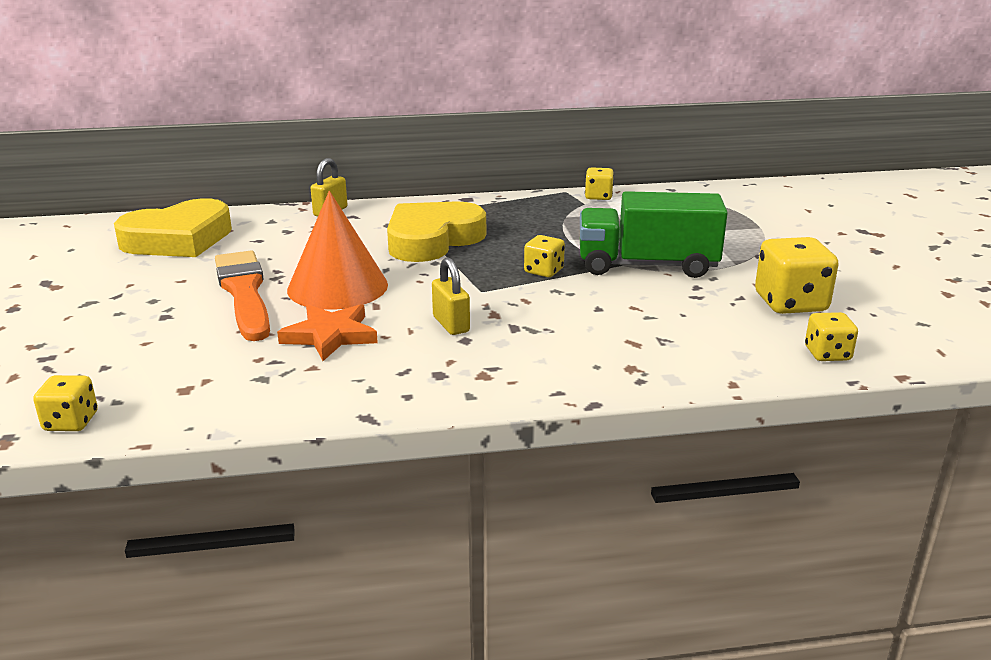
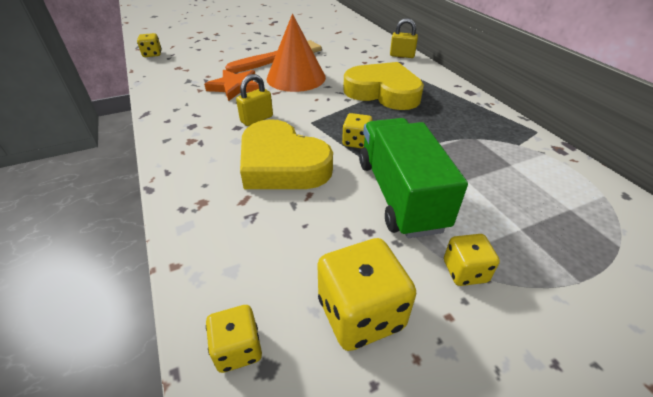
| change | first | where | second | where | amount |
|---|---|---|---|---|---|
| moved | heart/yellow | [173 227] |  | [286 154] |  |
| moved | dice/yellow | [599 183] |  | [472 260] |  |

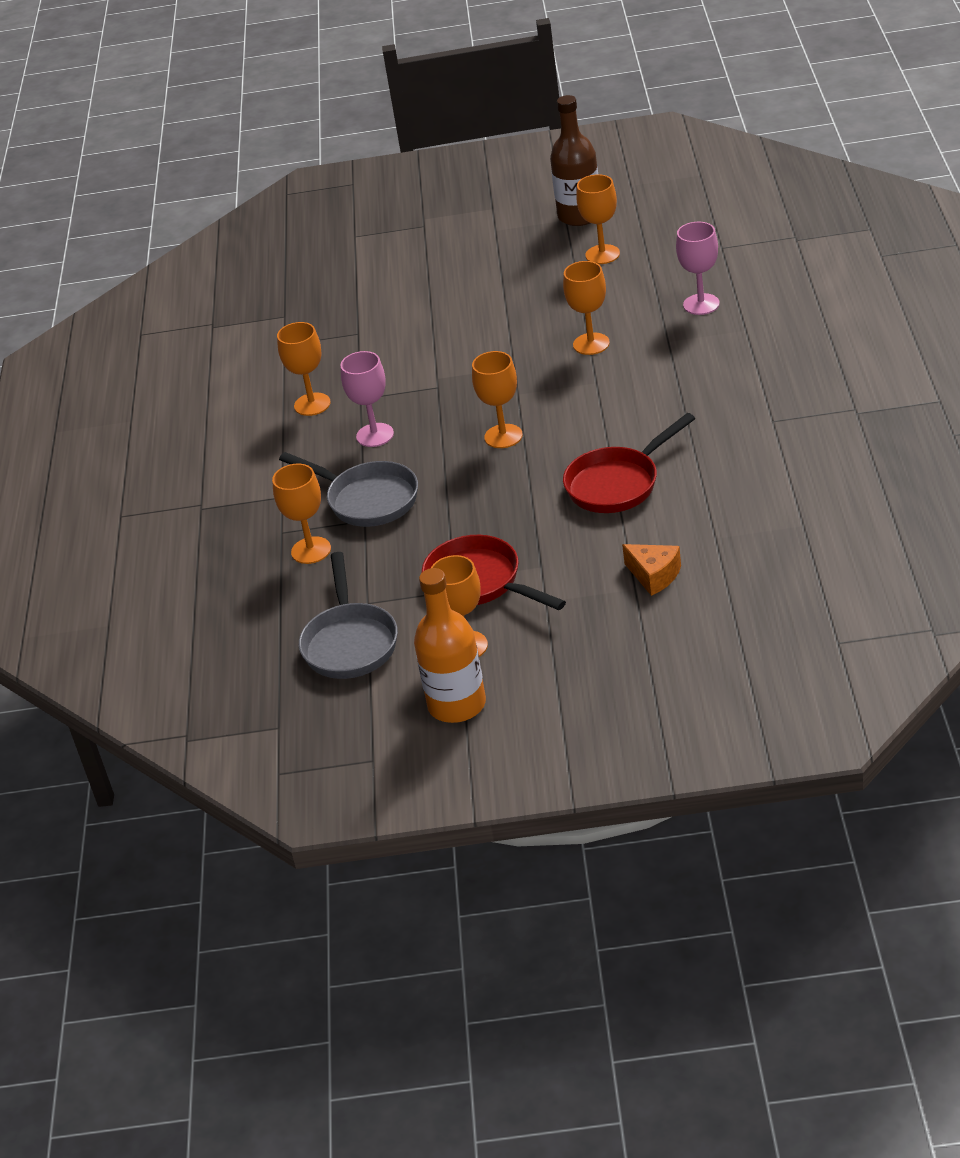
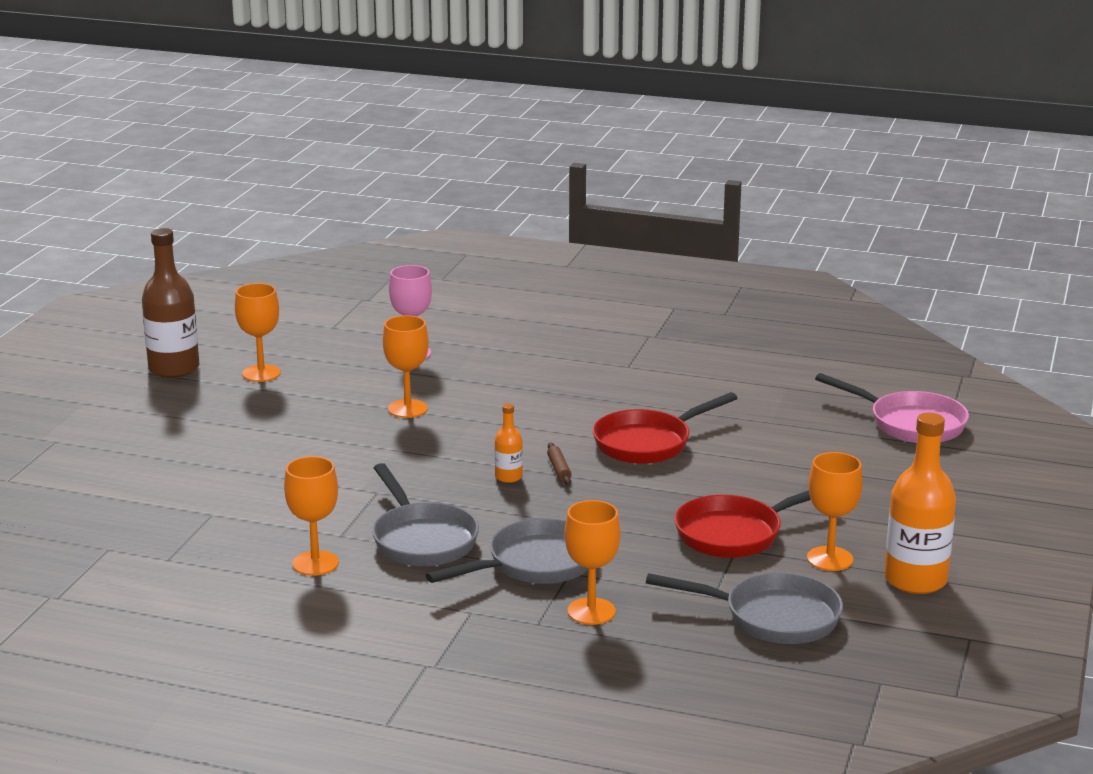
| change | first | where | second | where | amount |
|---|---|---|---|---|---|
| removed | cheese/orange | [651 570] |  |  |  |
| added |  |  | rolling pin/brown | [559 464] |  |
| added |  |  | pan/pink | [892 408] |  |
| replaced | goblet/pink | [367 399] | pan/grey | [425 514] |  |
| replaced | goblet/orange | [497 399] | bottle/orange | [509 443] |  |
| turned | pan/red | [629 463] |  | [665 428] | 75 degrees clockwise |

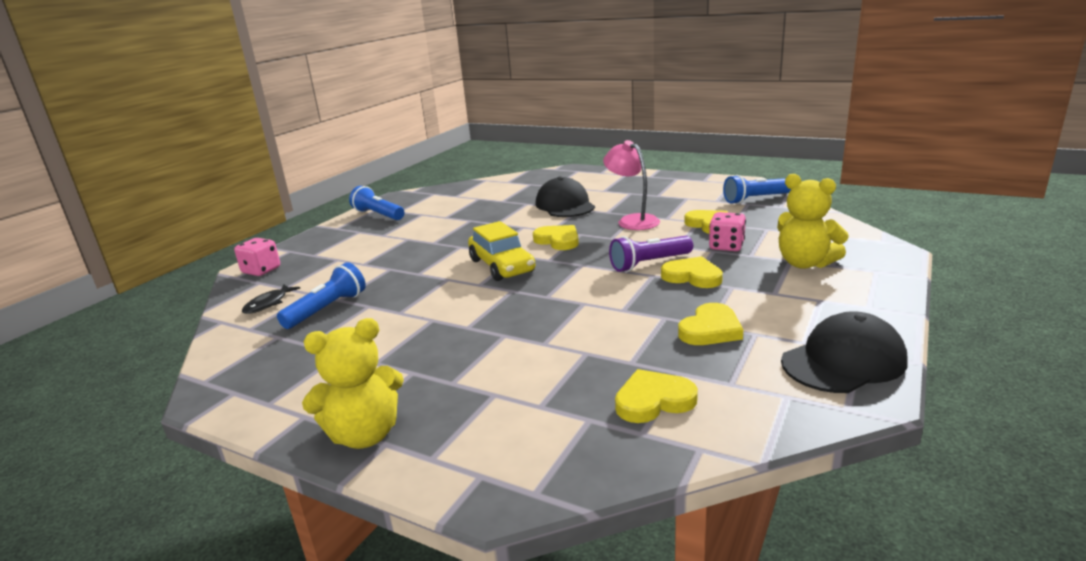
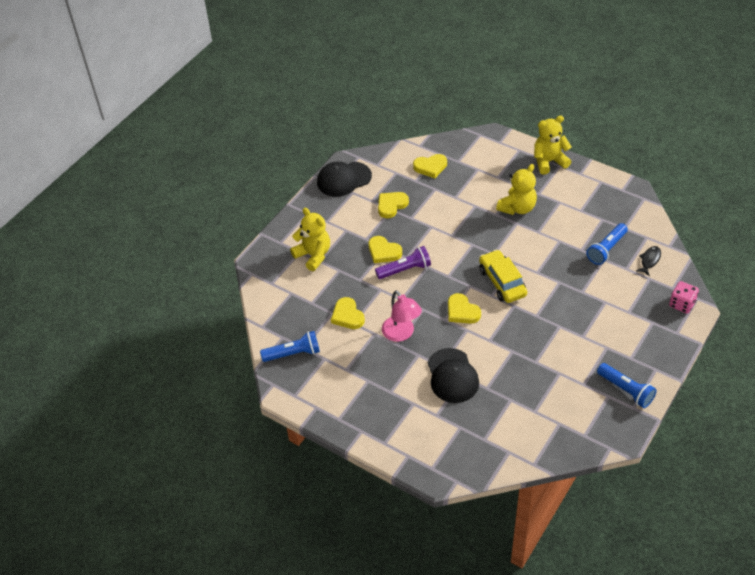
| change | first | where | second | where | amount |
|---|---|---|---|---|---|
| removed | dice/pink | [727 231] |  |  |  |
| added |  |  | teddy bear/yellow | [516 189] |  |

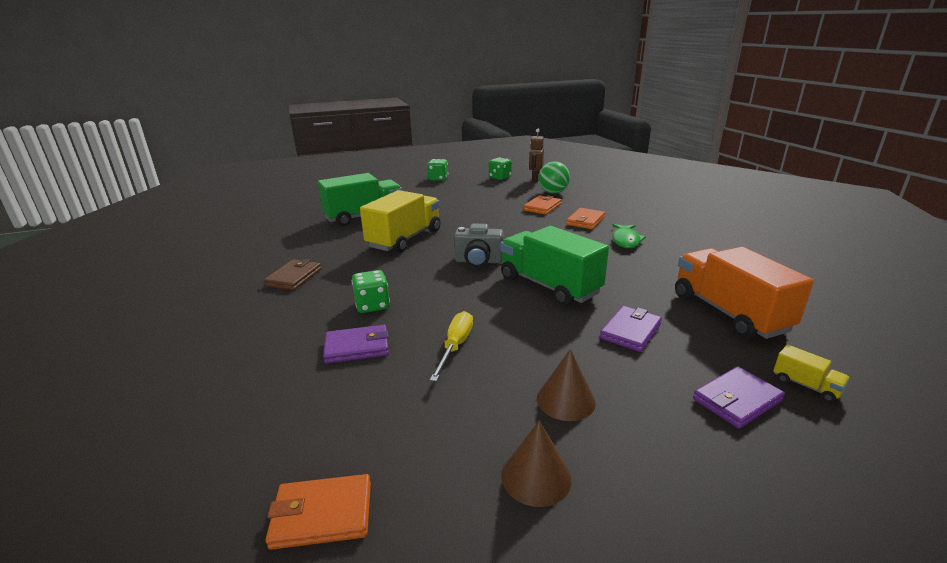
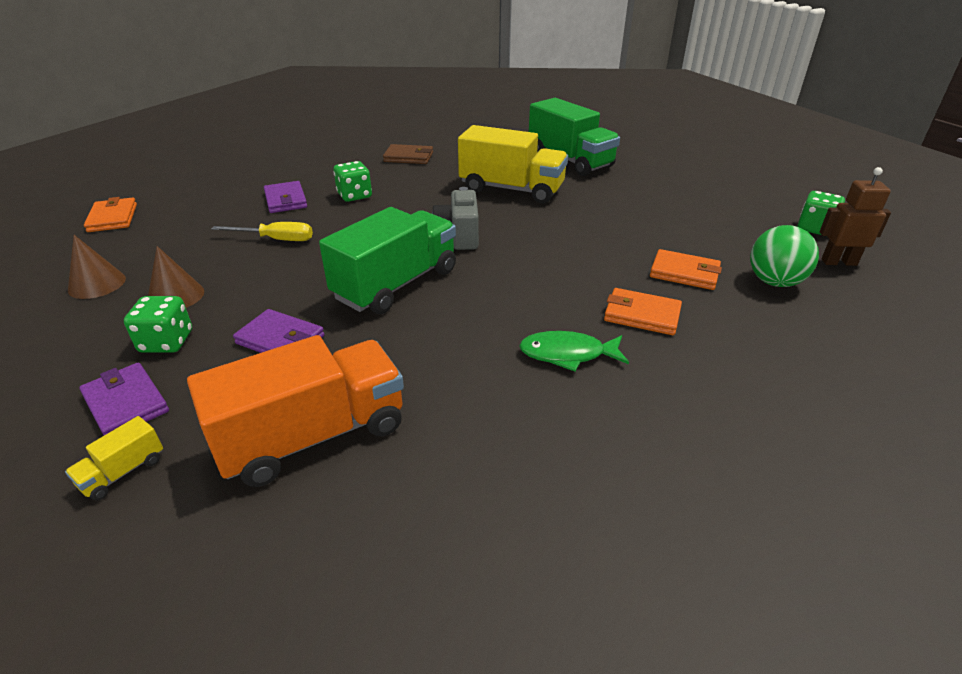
| change | first | where | second | where | amount |
|---|---|---|---|---|---|
| moved | dice/green | [437 170] |  | [158 324] |  |

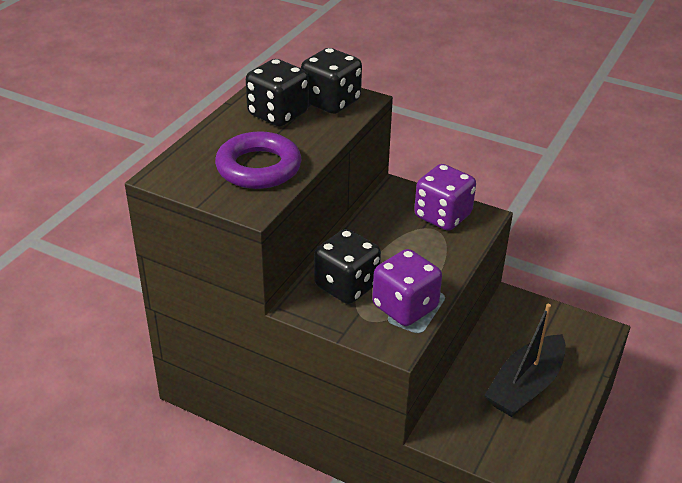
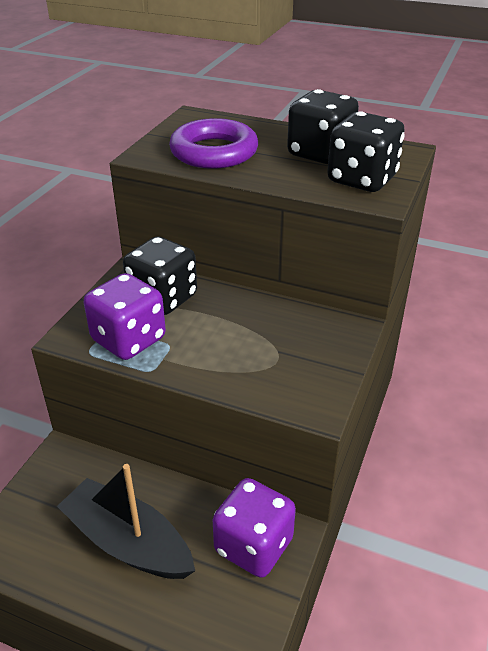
| change | first | where | second | where | amount |
|---|---|---|---|---|---|
| moved | dice/purple | [445 197] |  | [254 528] |  |

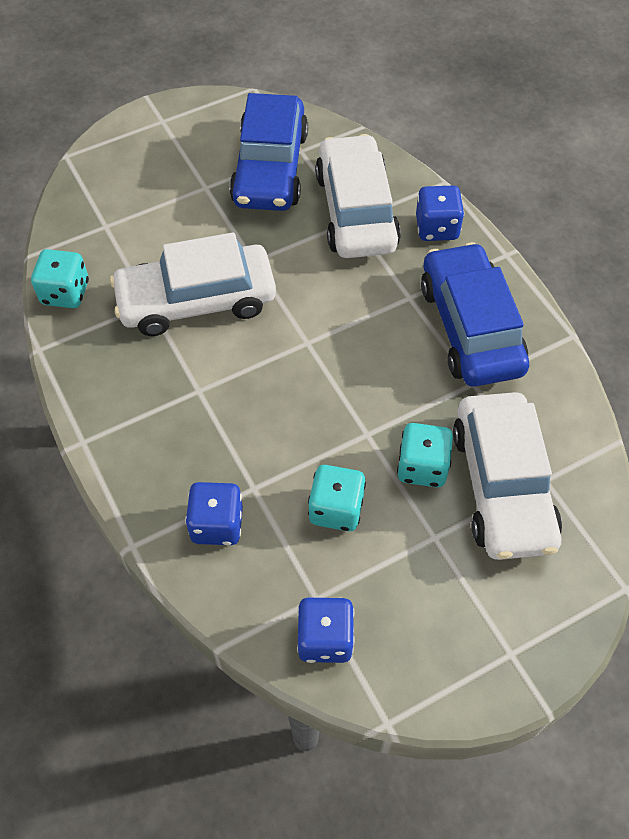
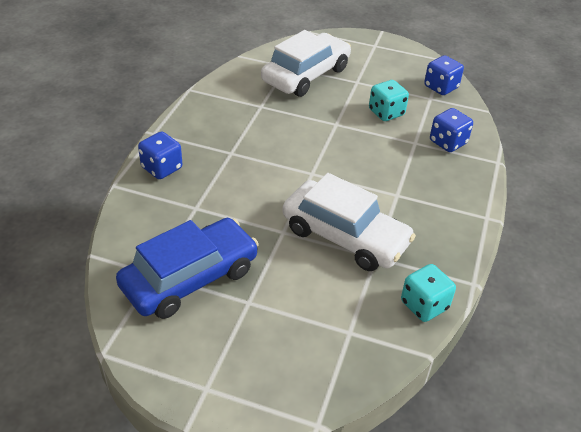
| change | first | where | second | where | amount |
|---|---|---|---|---|---|
| removed | car/white | [358 196] |  |  |  |
| removed | dice/turquoise | [425 455] |  |  |  |
| removed | car/blue | [475 314] |  |  |  |

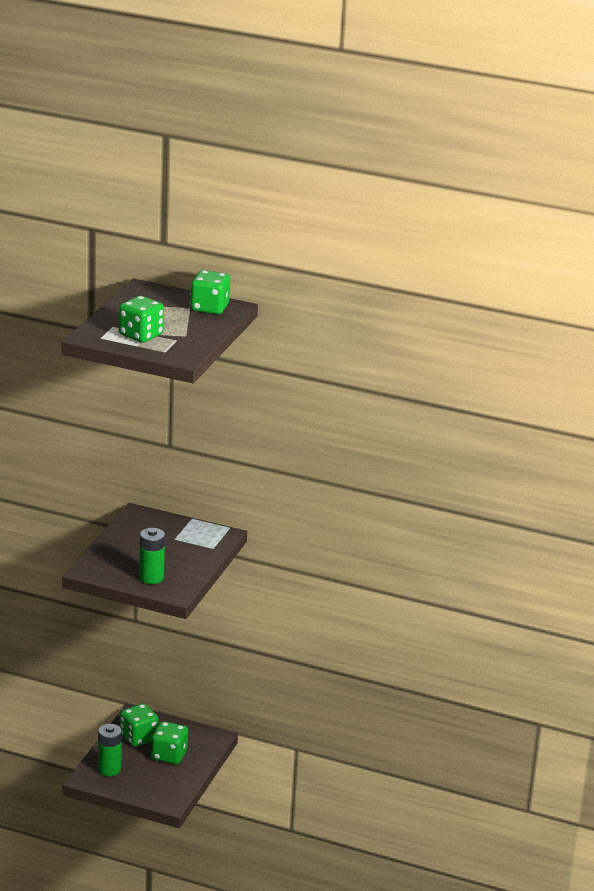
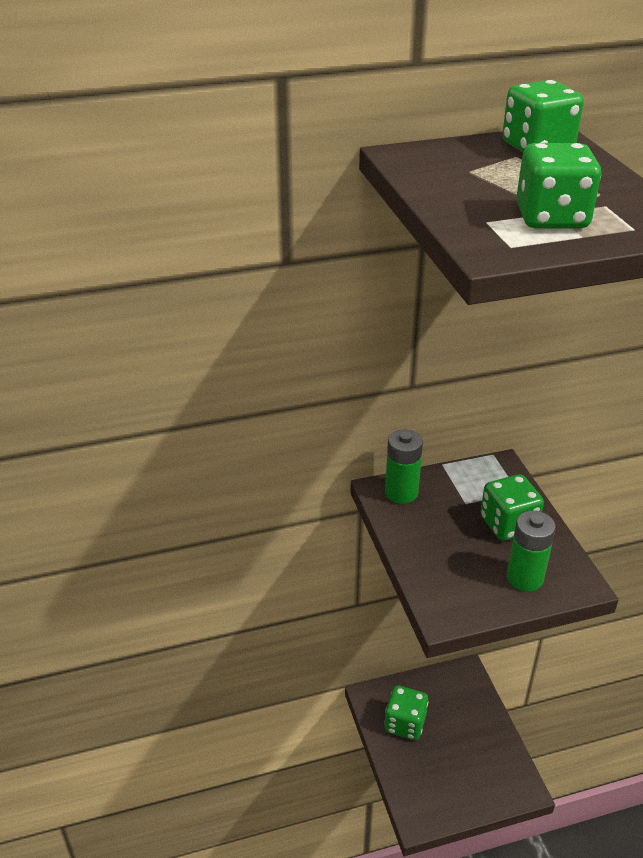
| change | first | where | second | where | amount |
|---|---|---|---|---|---|
| moved | battery/green | [110 750] |  | [404 466] |  |
| moved | dice/green | [170 742] |  | [512 507] |  |

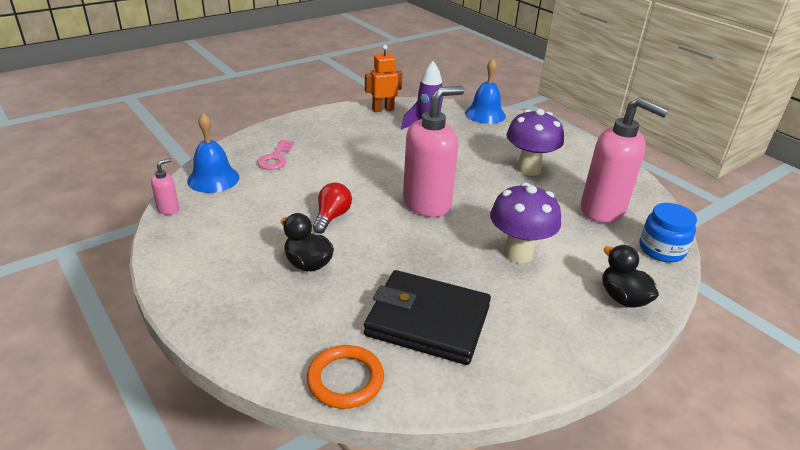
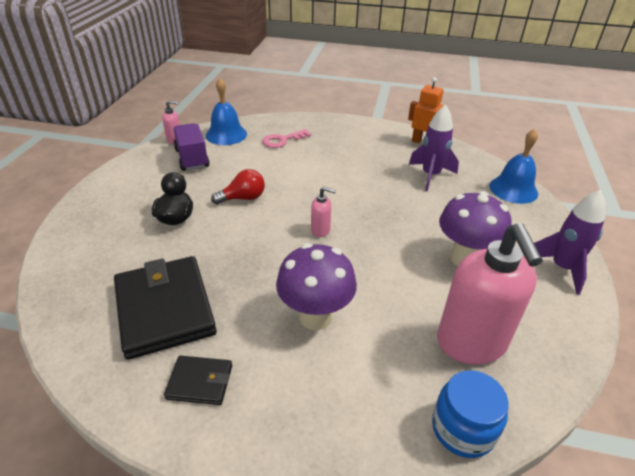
| change | first | where | second | where | amount |
|---|---|---|---|---|---|
| removed | ring/orange | [345 377] |  |  |  |
| removed | duck/black | [630 276] |  |  |  |
| added |  |  | wallet/black | [198 380] |  |
| added |  |  | truck/purple | [191 147] |  |
| added |  |  | rocket/purple | [570 242] |  |
| resized | soap dispenser/pink | [433 151] |  | [323 212] | x0.43 |

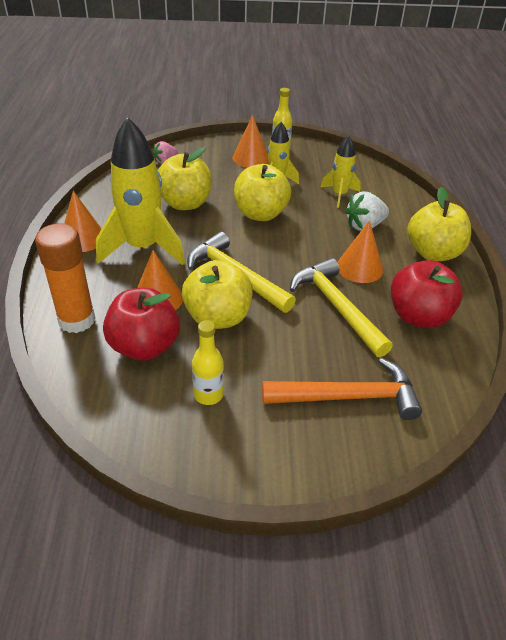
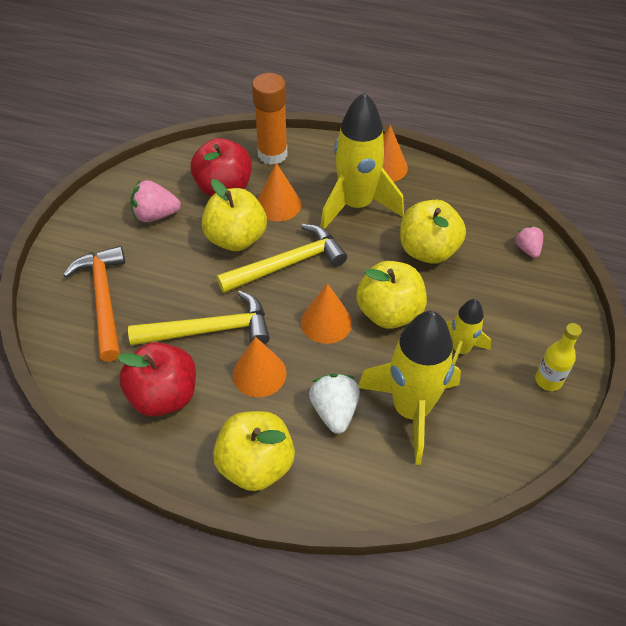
| change | first | where | second | where | amount |
|---|---|---|---|---|---|
| moved | cone/orange | [251 141] |  | [326 313] |  |
| replaced | bottle/yellow | [208 362] | strawberry/pink | [155 201] |  |
| turned | hammer/orange | [342 389] |  | [94 304] | 150 degrees clockwise |
| resized | rocket/yellow | [341 171] |  | [409 388] | x1.87 |

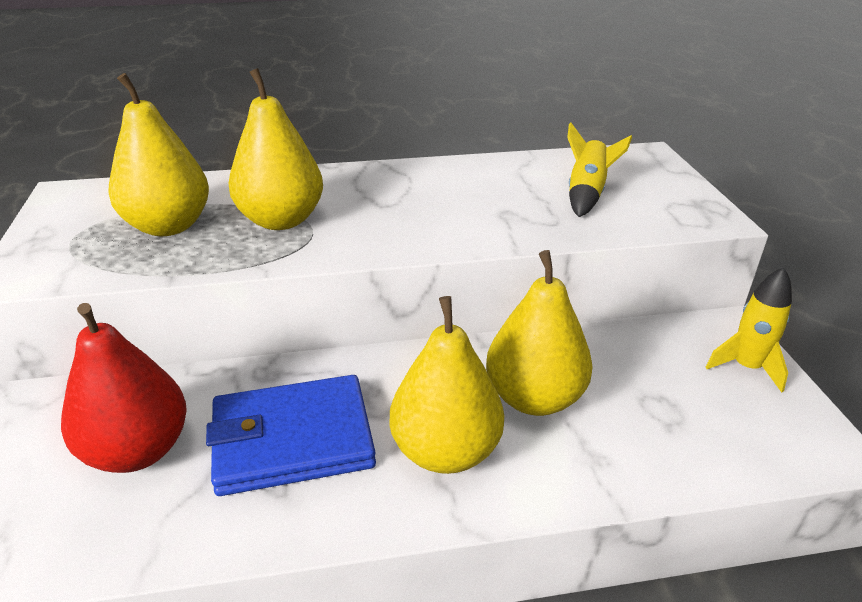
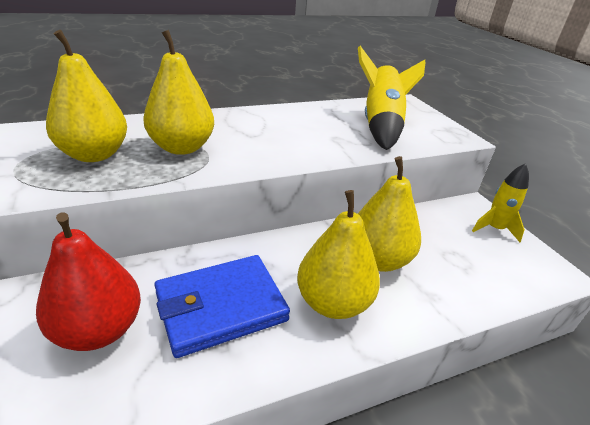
| change | first | where | second | where | amount |
|---|---|---|---|---|---|
| resized | rocket/yellow | [599 170] |  | [392 98] | x1.69 |

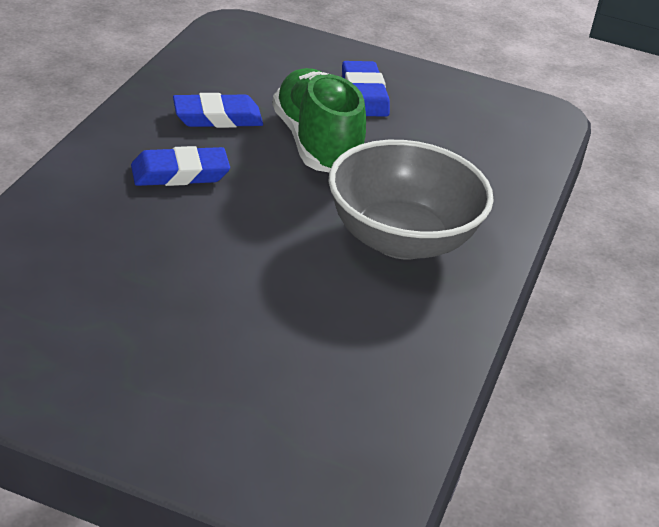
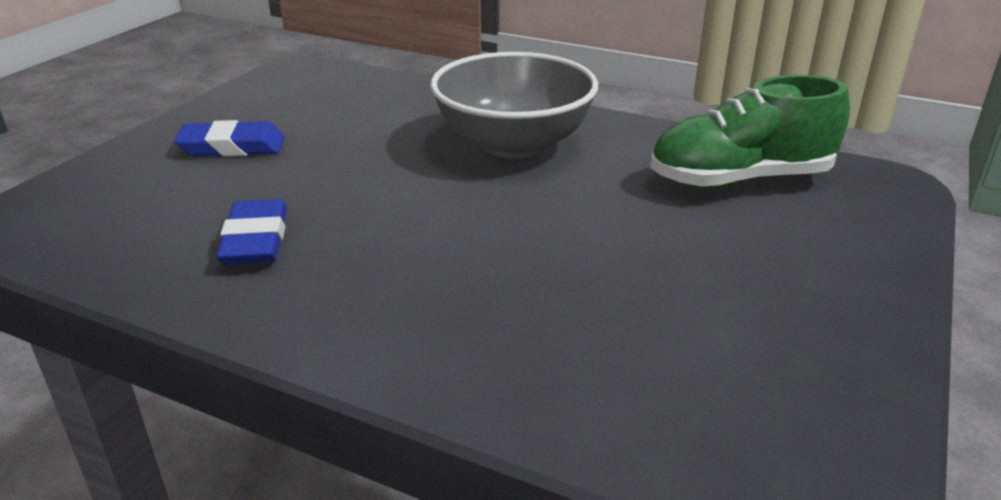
| change | first | where | second | where | amount |
|---|---|---|---|---|---|
| removed | eraser/blue | [180 166] |  |  |  |
| moved | shoe/green | [319 120] |  | [750 132] |  |

